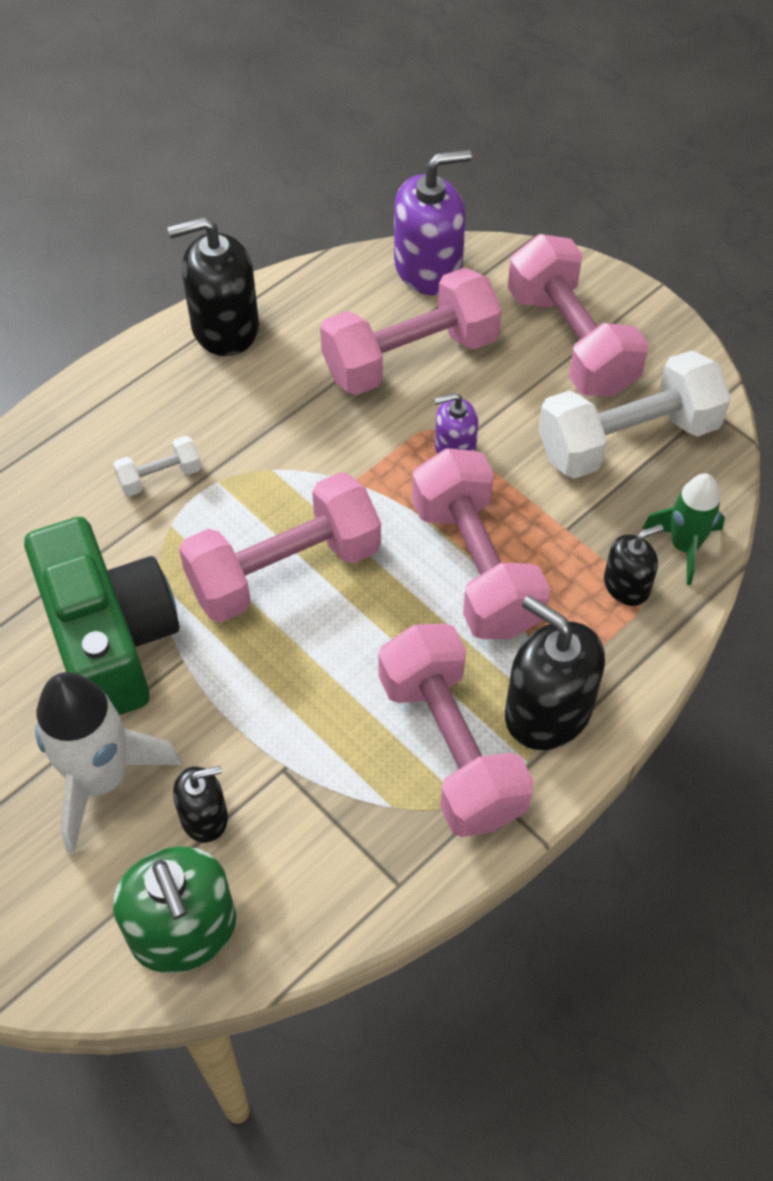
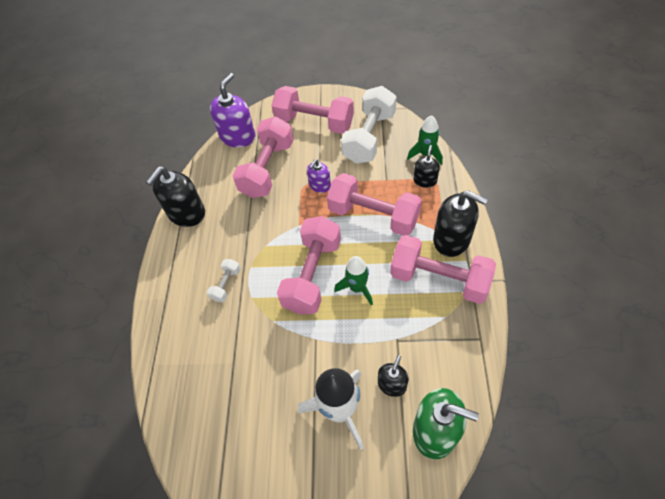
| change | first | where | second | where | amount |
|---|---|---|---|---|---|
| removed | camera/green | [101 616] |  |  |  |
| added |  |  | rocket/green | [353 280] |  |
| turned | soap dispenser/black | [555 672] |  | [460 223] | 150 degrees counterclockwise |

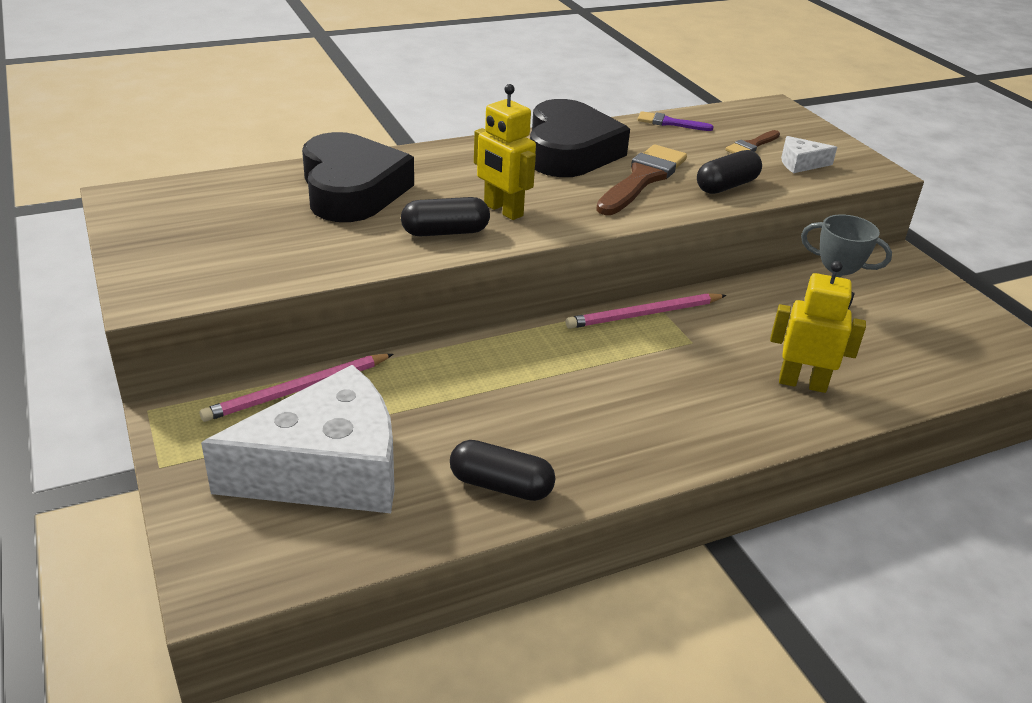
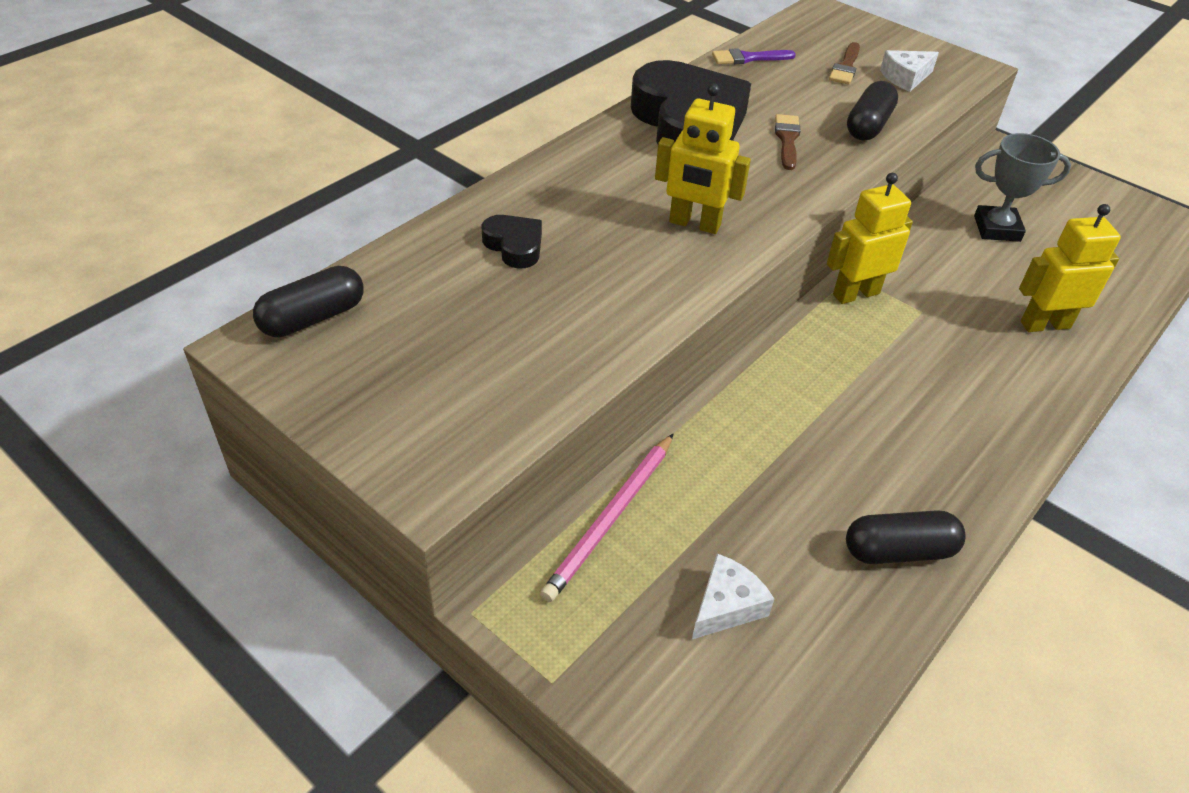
| change | first | where | second | where | amount |
|---|---|---|---|---|---|
| moved | capsule/black | [445 216] |  | [308 301] |  |
| replaced | pencil/pink | [646 311] | robot/yellow | [870 238] |  |
| resized | cheese/white | [298 439] |  | [733 596] | x0.41 |
| resized | heart/black | [358 177] |  | [512 242] | x0.44 |
| resized | brush/brown | [641 179] |  | [787 142] | x0.54 |

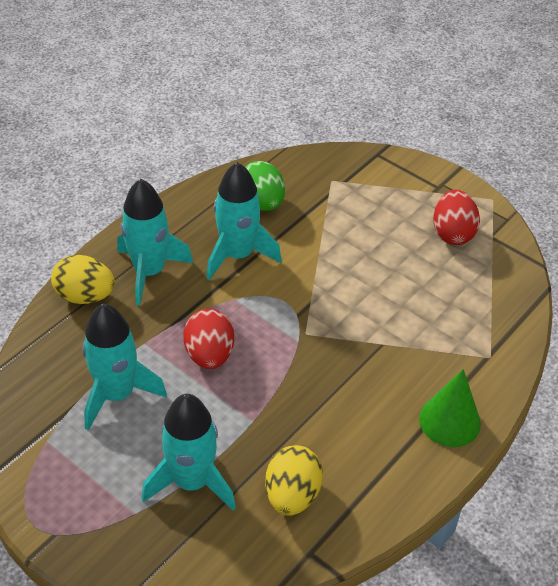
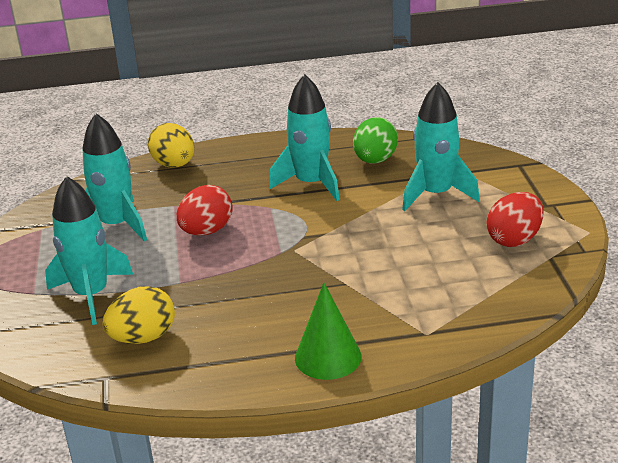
| change | first | where | second | where | amount |
|---|---|---|---|---|---|
| moved | rocket/turquoise | [155 242] |  | [441 146] |  |

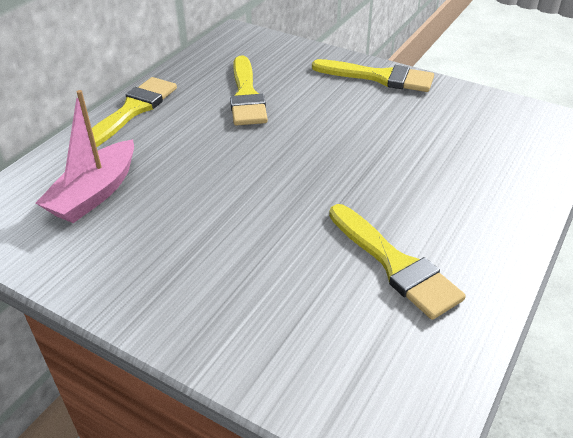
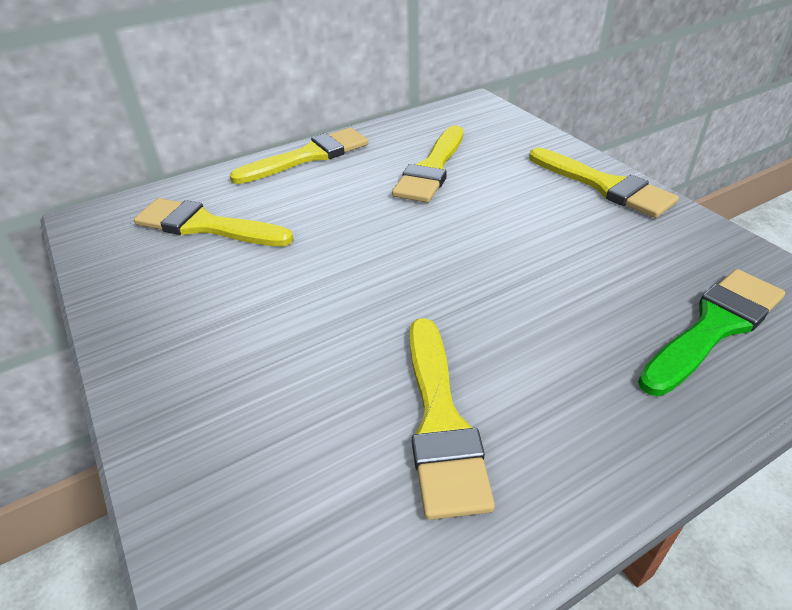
| change | first | where | second | where | amount |
|---|---|---|---|---|---|
| added |  |  | brush/green | [711 332] |  |
| replaced | boat/pink | [85 156] | brush/yellow | [214 222] |  |

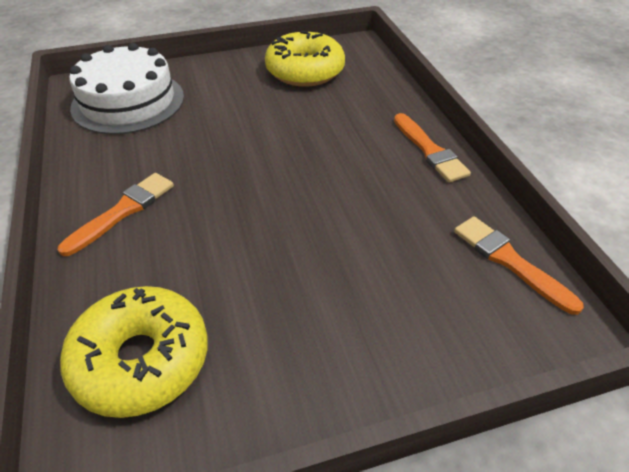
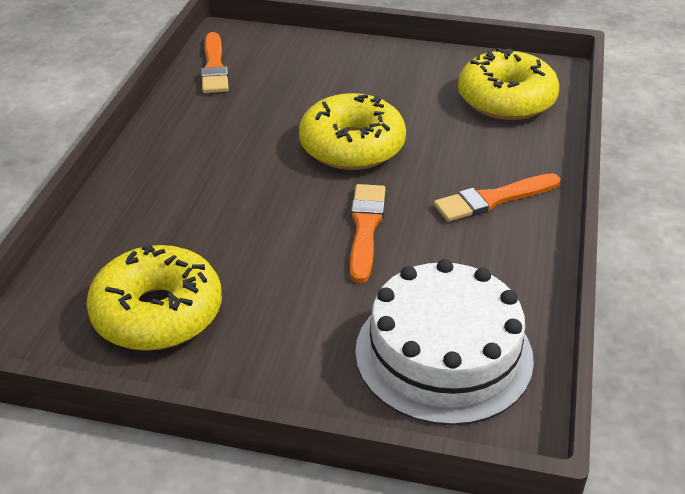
| change | first | where | second | where | amount |
|---|---|---|---|---|---|
| added |  |  | donut/yellow | [352 131] |  |
| moved | brush/orange | [432 148] |  | [368 233] |  |

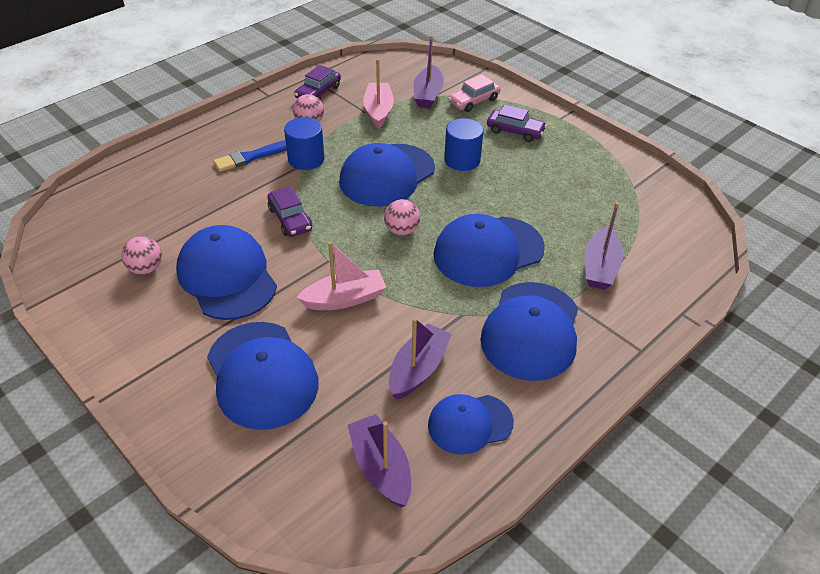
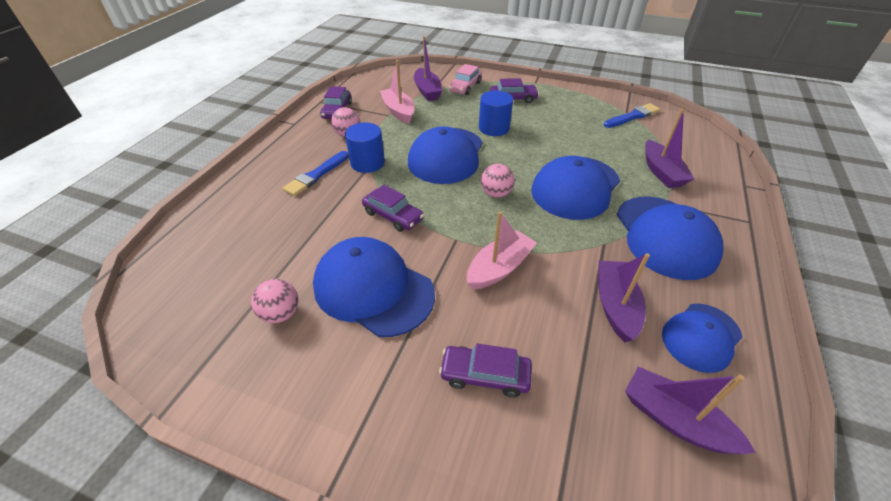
| change | first | where | second | where | amount |
|---|---|---|---|---|---|
| added |  |  | brush/blue | [632 115] |  |
| replaced | cap/blue | [263 376] | car/purple | [485 370] |  |

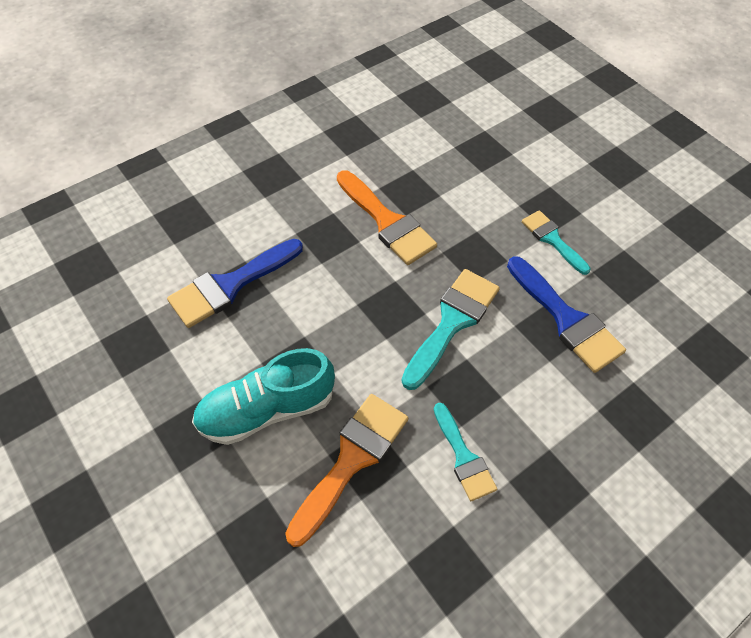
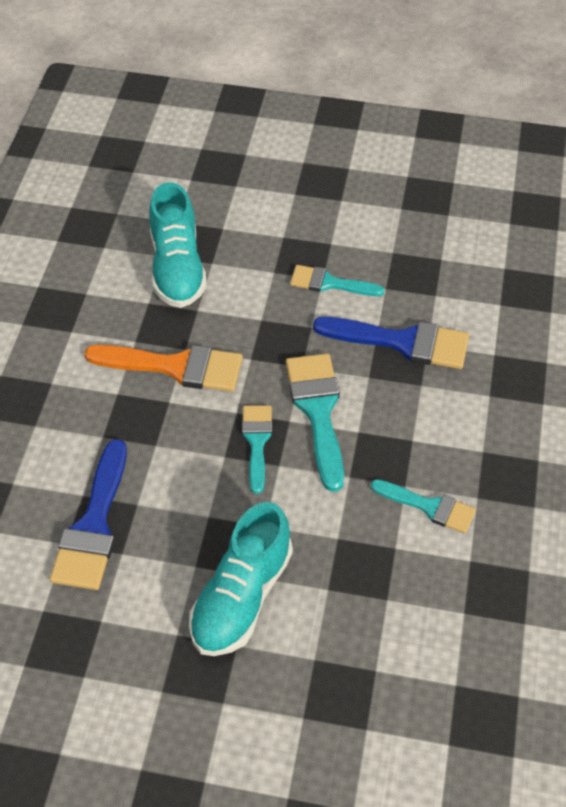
| change | first | where | second | where | amount |
|---|---|---|---|---|---|
| removed | brush/orange | [346 470] |  |  |  |
| added |  |  | shoe/turquoise | [178 245] |  |
| added |  |  | brush/turquoise | [257 449] |  |

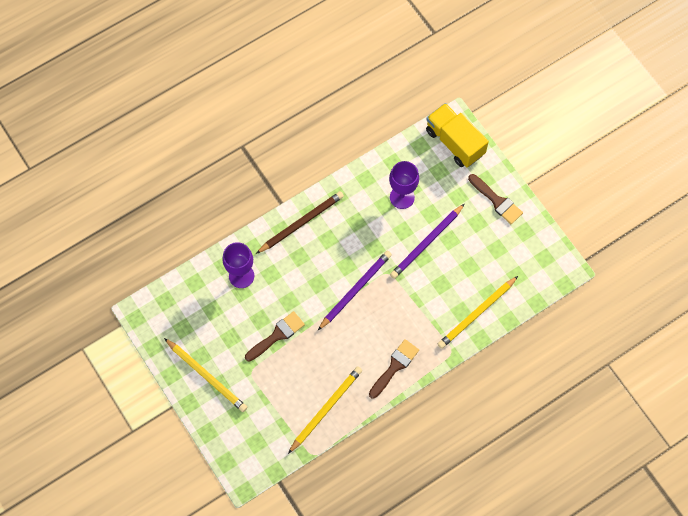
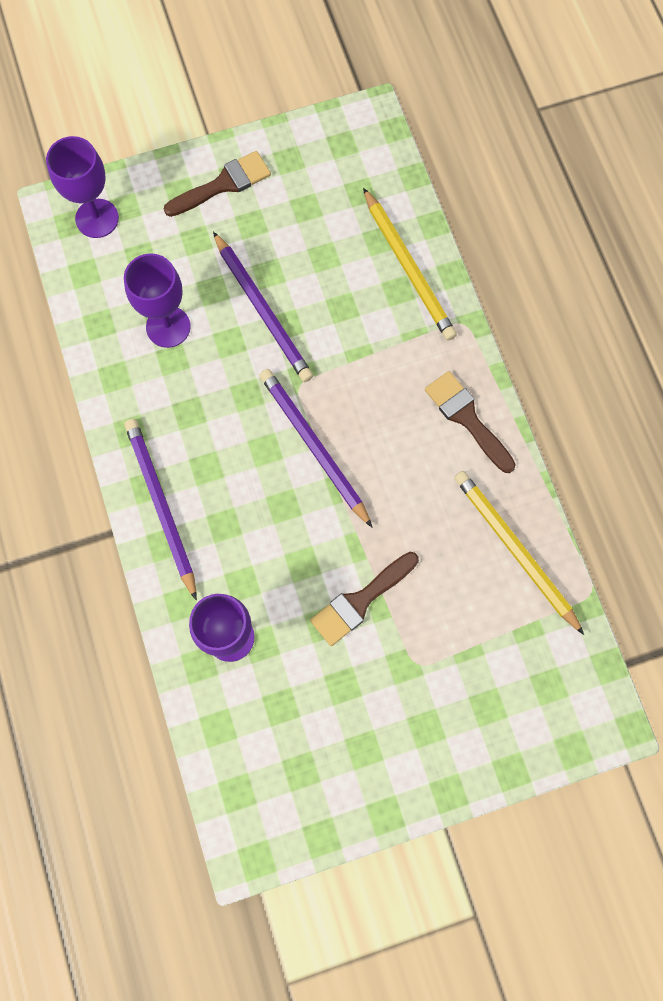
| change | first | where | second | where | amount |
|---|---|---|---|---|---|
| removed | pencil/yellow | [205 375] |  |  |  |
| replaced | truck/yellow | [457 135] | goblet/purple | [82 187] |  |
| recoloured | pencil/brown | [300 222] | pencil/purple | [160 509] |  |
| turned | brush/brown | [275 336] |  | [364 599] | 105 degrees counterclockwise |

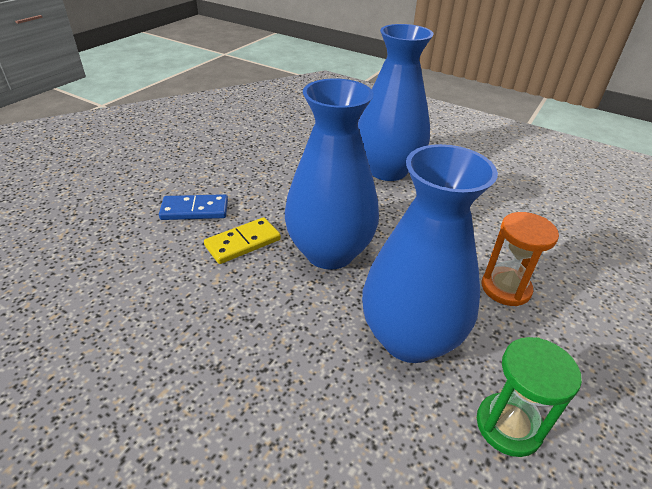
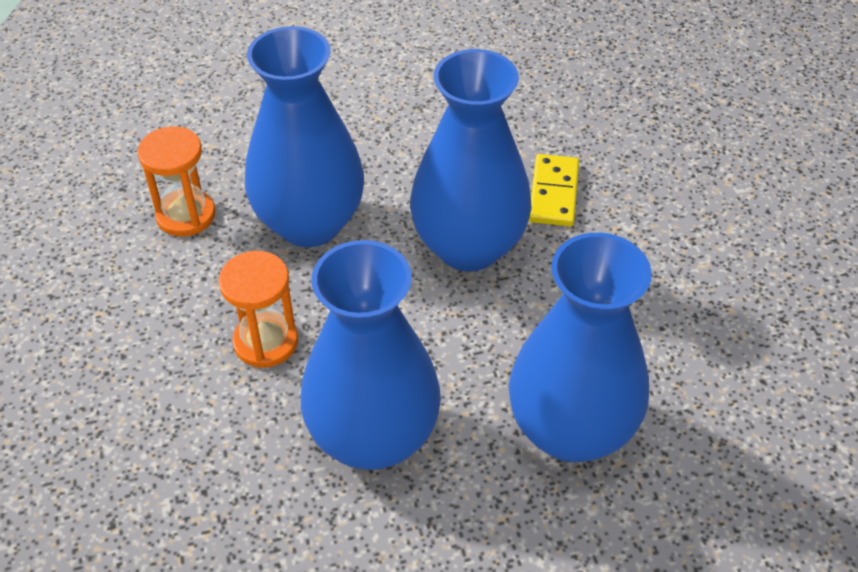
| change | first | where | second | where | amount |
|---|---|---|---|---|---|
| removed | domino/blue | [193 207] |  |  |  |
| added |  |  | vase/blue | [370 355] |  |
| recoloured | hourglass/green | [529 397] | hourglass/orange | [176 181] |  |

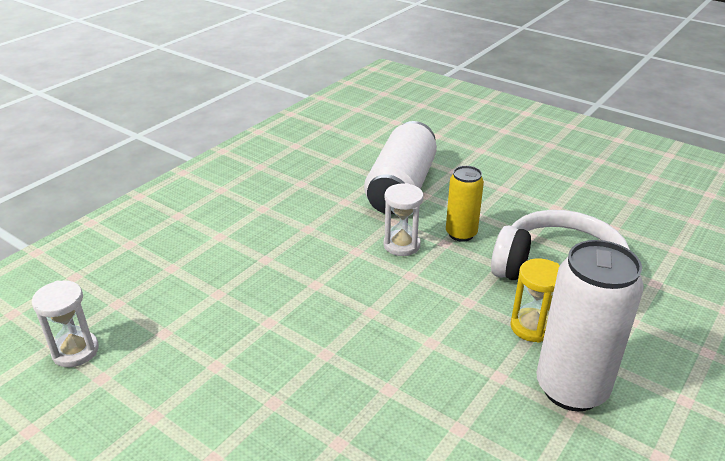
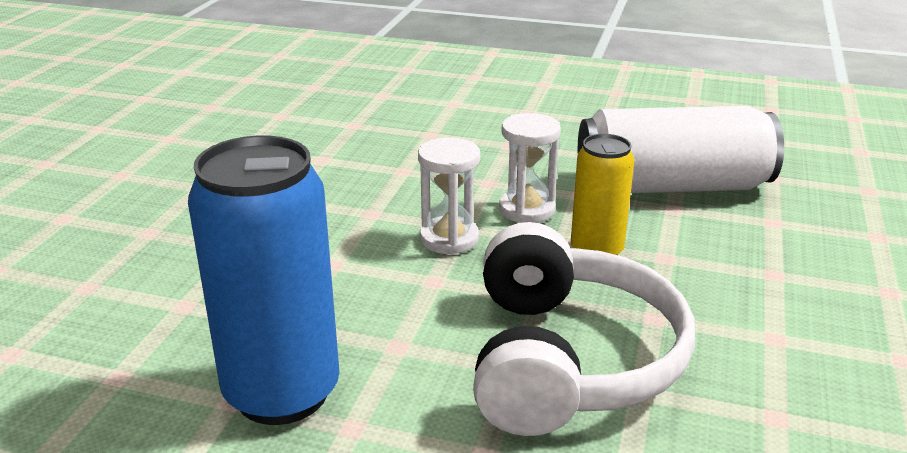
| change | first | where | second | where | amount |
|---|---|---|---|---|---|
| removed | hourglass/yellow | [535 300] |  |  |  |
| moved | hourglass/white | [65 324] |  | [449 196] |  |
| recoloured | can/white | [590 325] | can/blue | [263 280] |  |

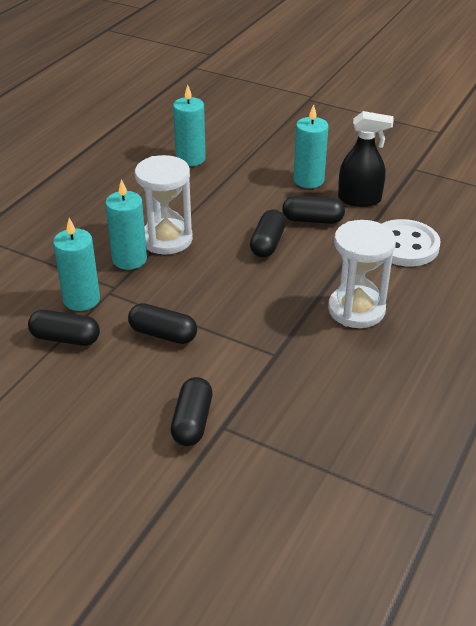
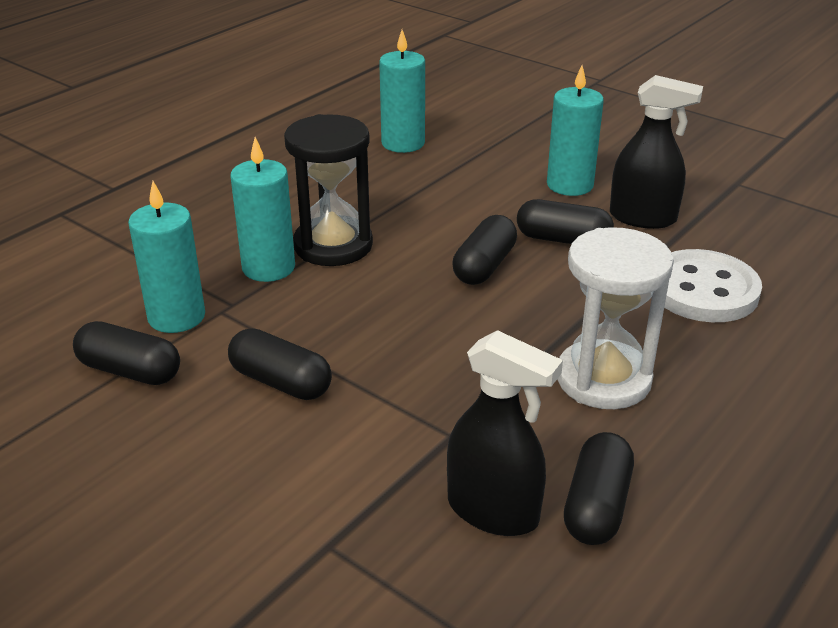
| change | first | where | second | where | amount |
|---|---|---|---|---|---|
| added |  |  | spray bottle/black | [505 433] |  |
| moved | capsule/black | [192 411] |  | [599 488] |  |
| recoloured | hourglass/white | [164 204] | hourglass/black | [328 190] |  |

